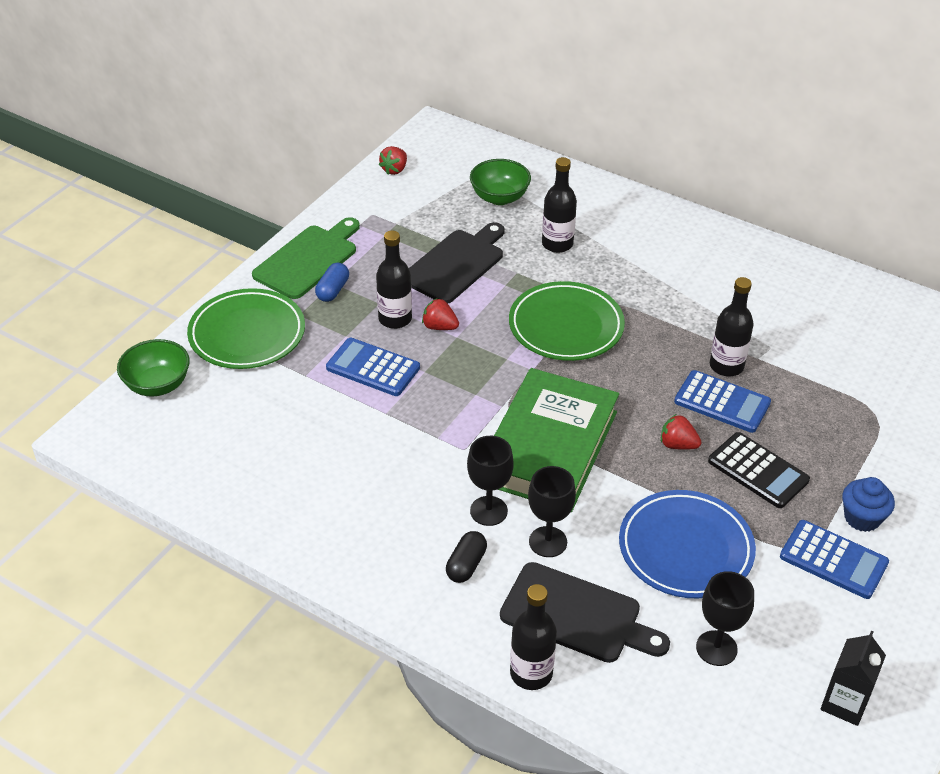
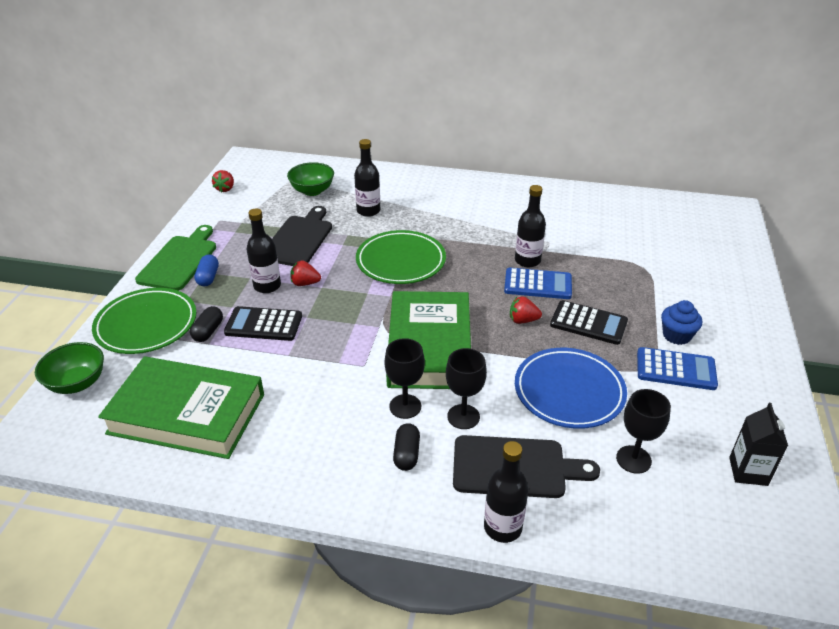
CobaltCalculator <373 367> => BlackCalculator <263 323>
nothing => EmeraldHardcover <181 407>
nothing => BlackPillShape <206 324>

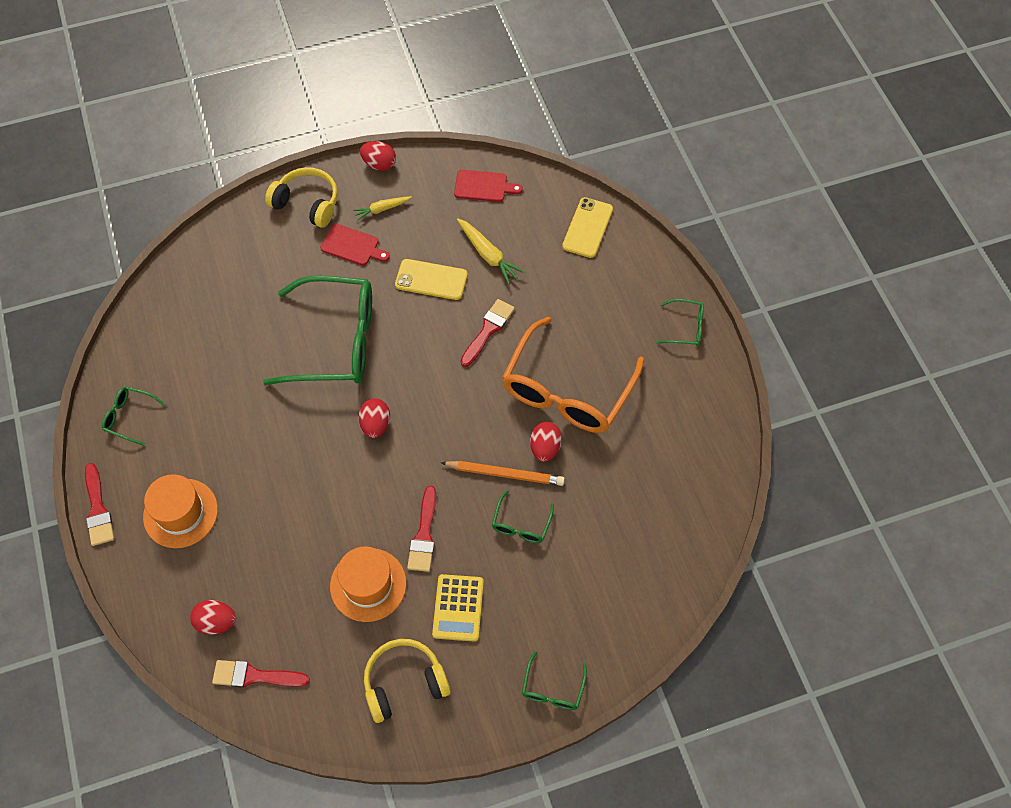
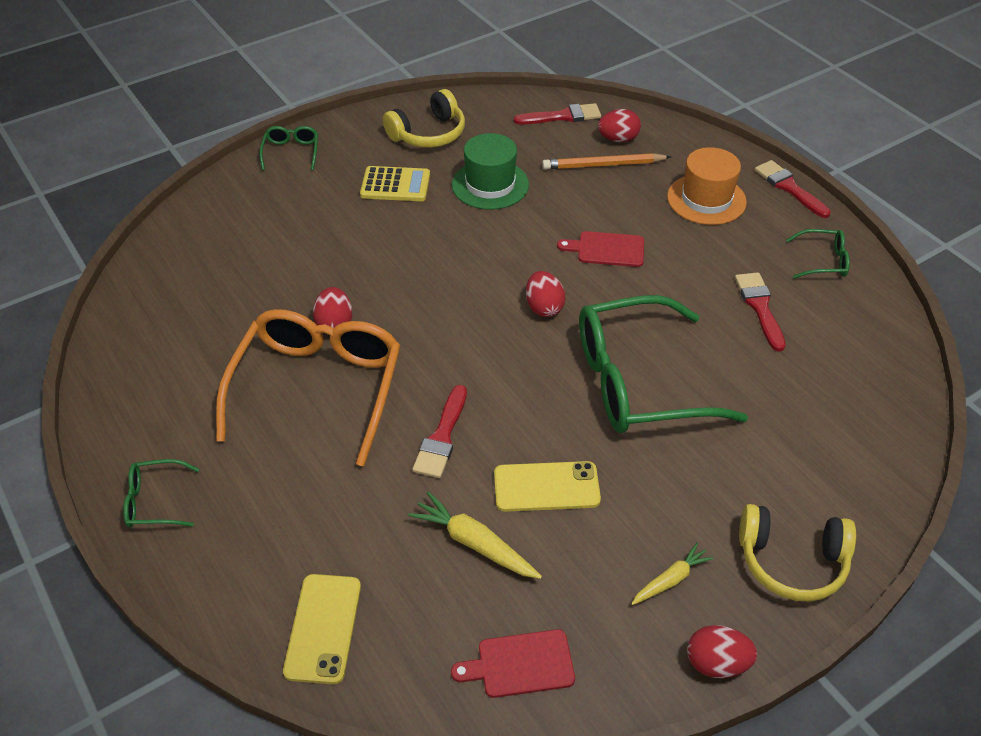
CrimsonChoppingBoard <355 244> => CrimsonChoppingBoard <600 249>, relocated
BrightOrangeTopHat <368 584> => EmeraldTopHat <490 171>
CrimsonPaintbrush <421 529> => CrimsonPaintbrush <760 312>, relocated
GoldenCalculator <458 608> => GoldenCalculator <395 183>, 105 degrees clockwise
BrightOrangeWoodenPencil <503 473> => BrightOrangeWoodenPencil <606 161>, relocated
EmeraldEyeglasses <523 516> => nothing

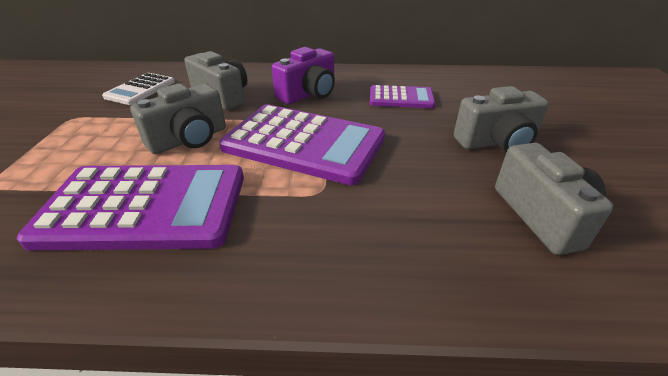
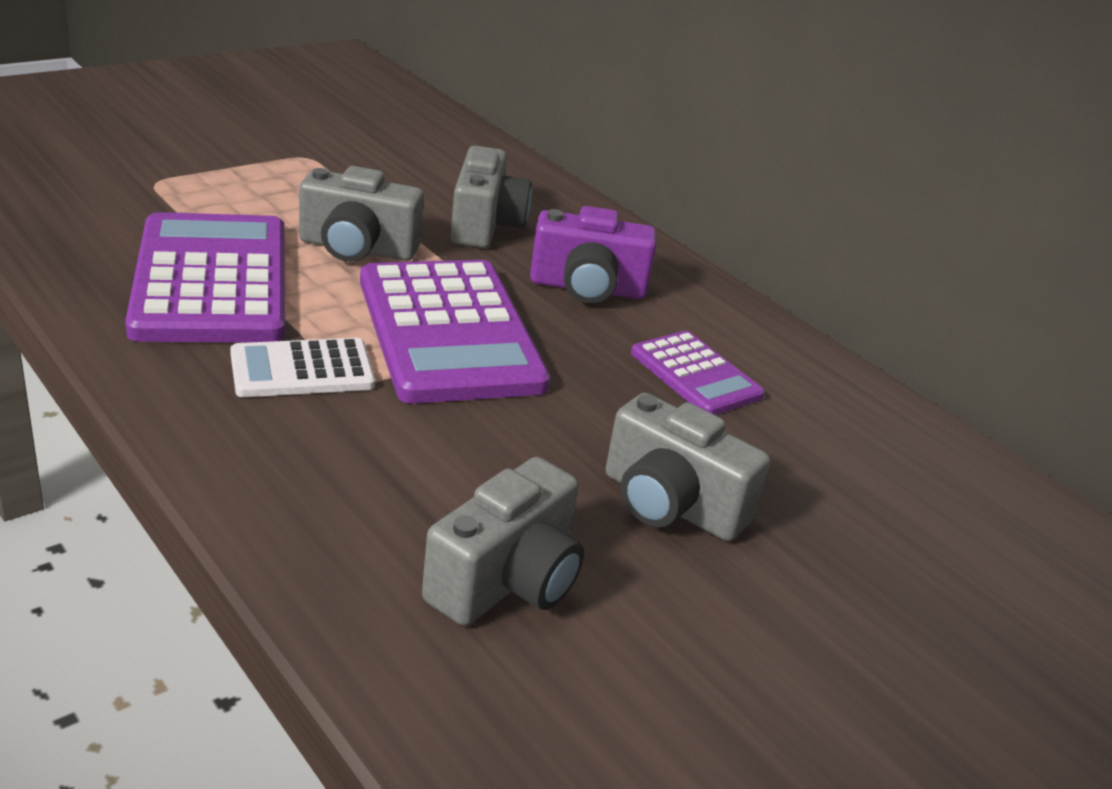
VioletCalculator <130 207> => VioletCalculator <205 277>, 150 degrees counterclockwise
SnowWhiteCalculator <138 89> => SnowWhiteCalculator <302 367>, relocated

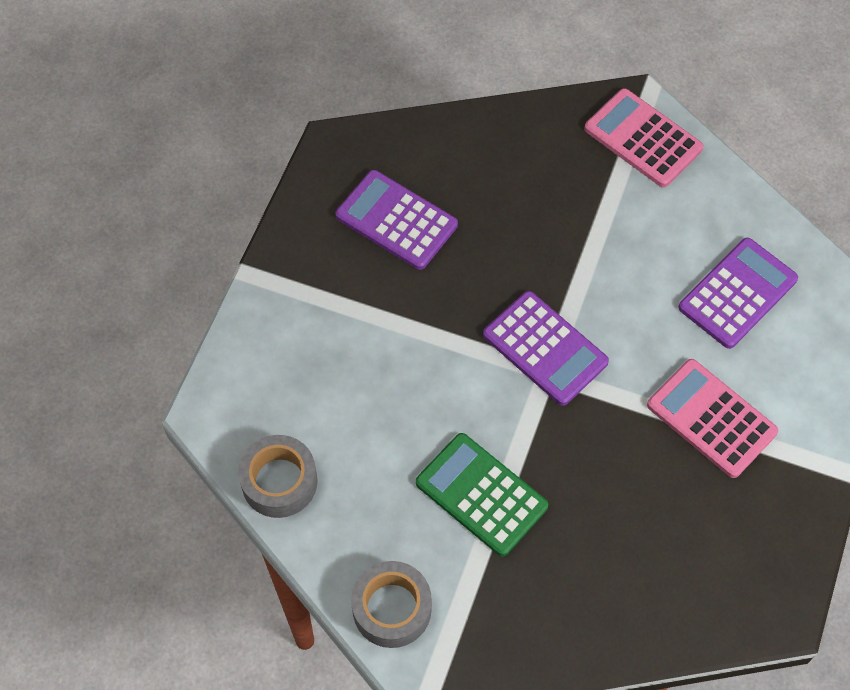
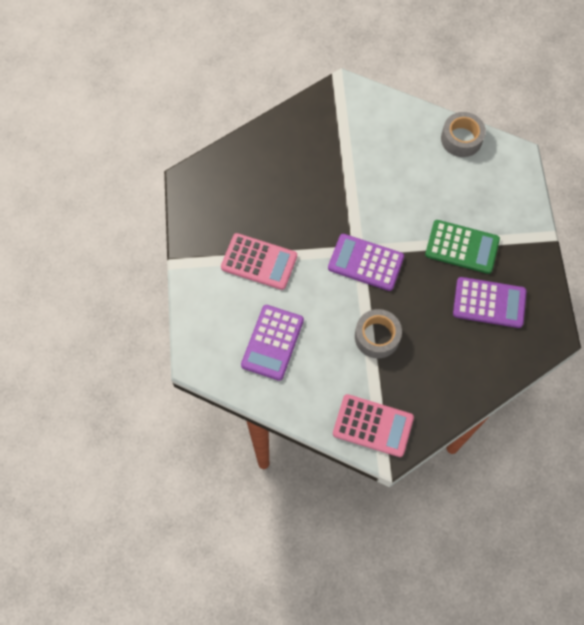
GrayStickyTape <391 604> => GrayStickyTape <378 334>, relocated
EmeraldCalculator <482 494> => EmeraldCalculator <462 247>, relocated

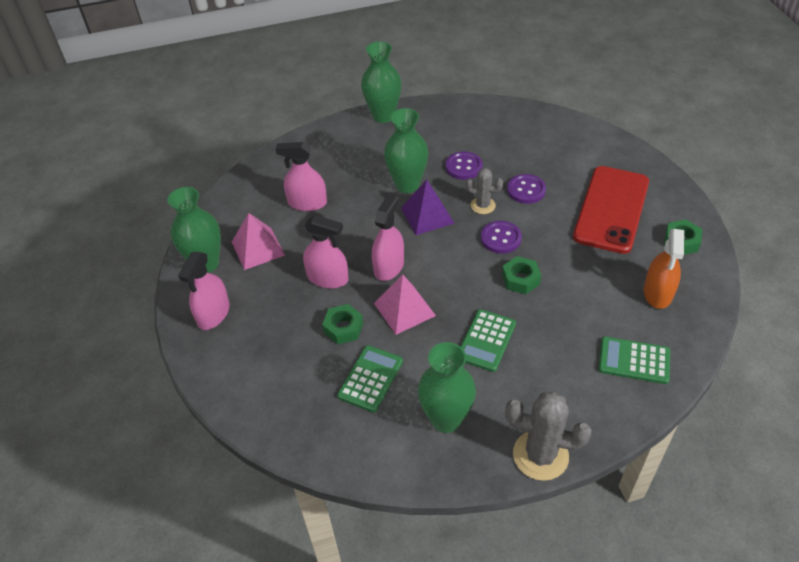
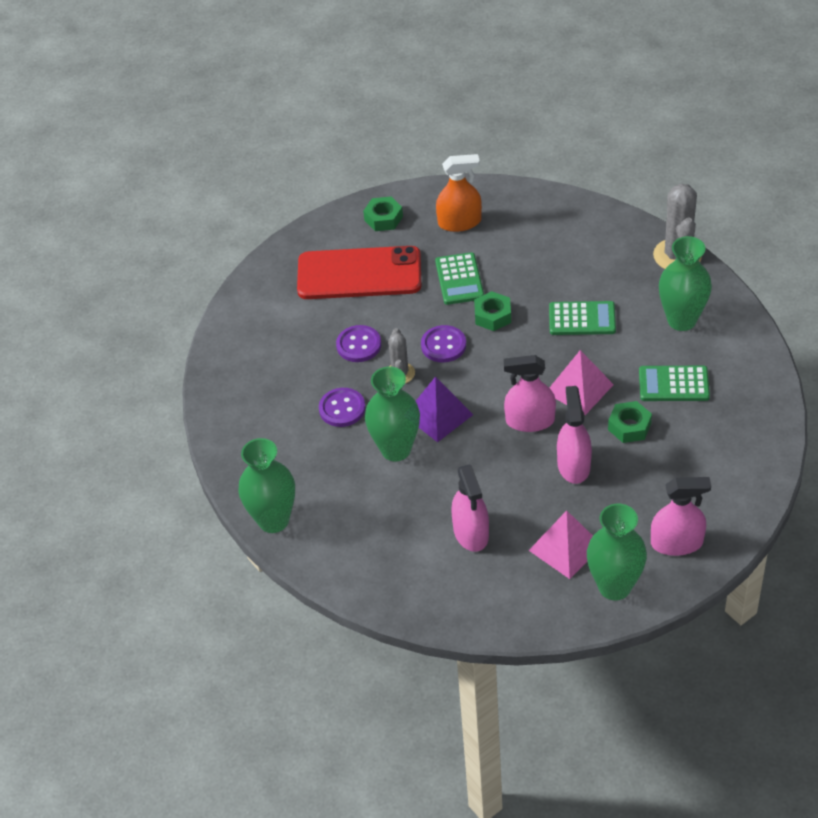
EmeraldCalculator <634 360> => EmeraldCalculator <459 278>, relocated

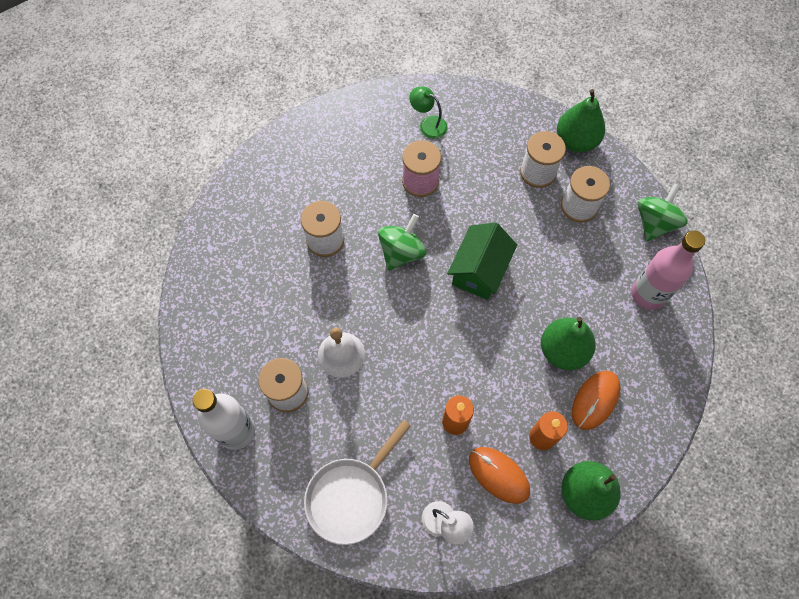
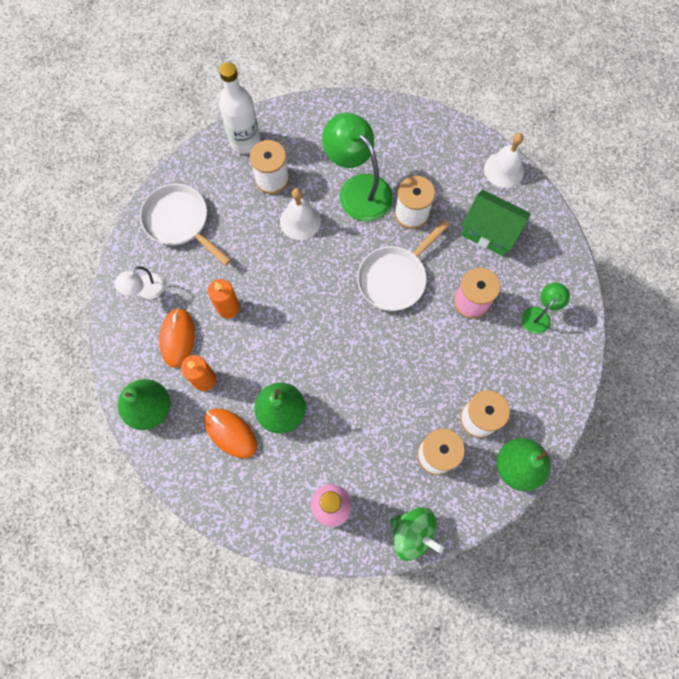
EmeraldToyTop <402 242> => SnowWhiteFryingPan <403 265>
EmeraldHouse <482 261> => EmeraldHouse <496 222>, relocated
BrightOrangeMouse <499 475> => BrightOrangeMouse <177 338>, 45 degrees counterclockwise
nothing => EmeraldLamp <357 167>
nothing => SnowWhiteBell <504 160>

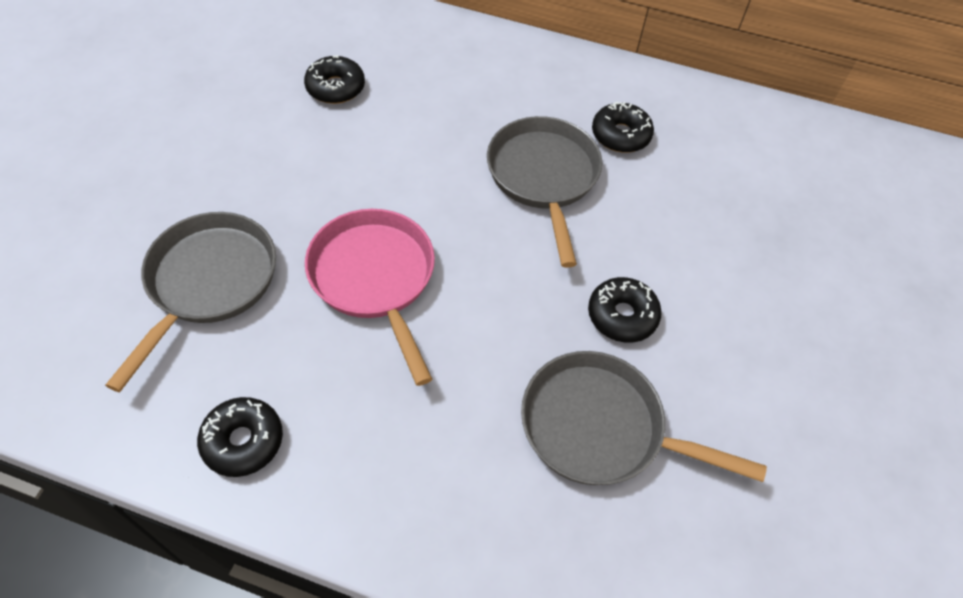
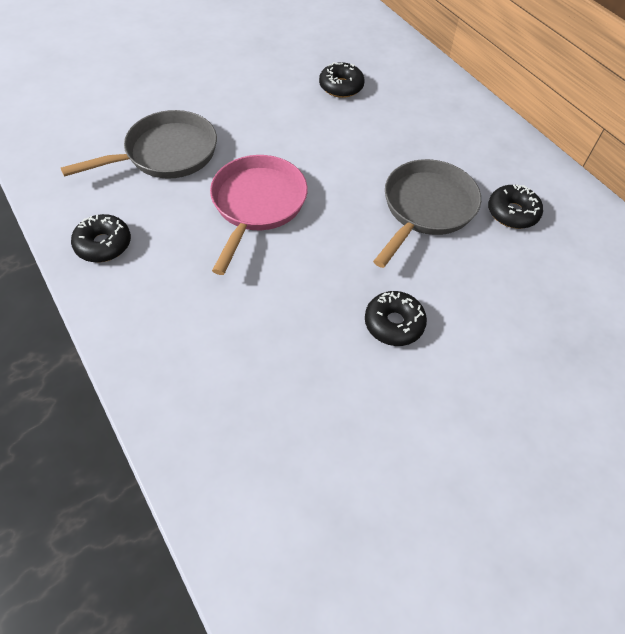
GrayFryingPan <644 418> => nothing

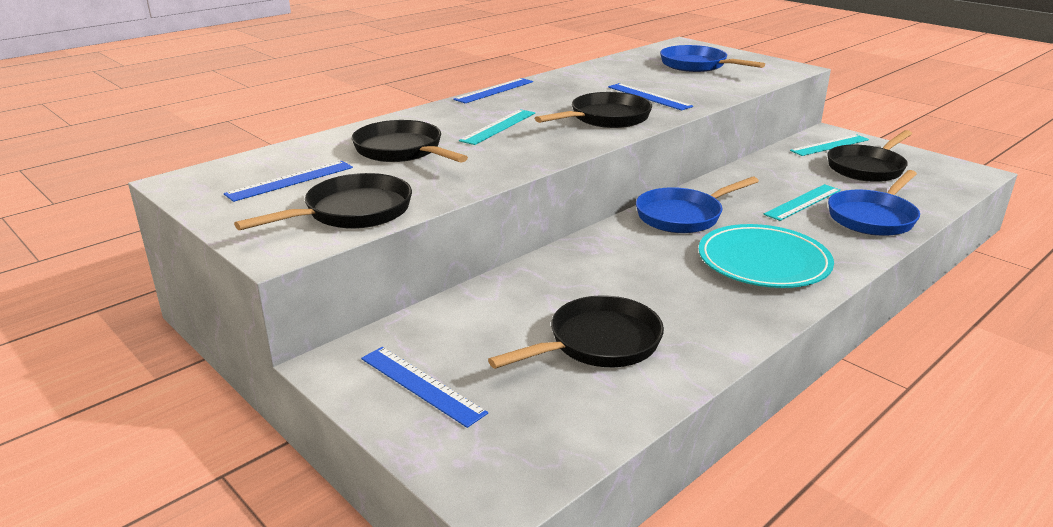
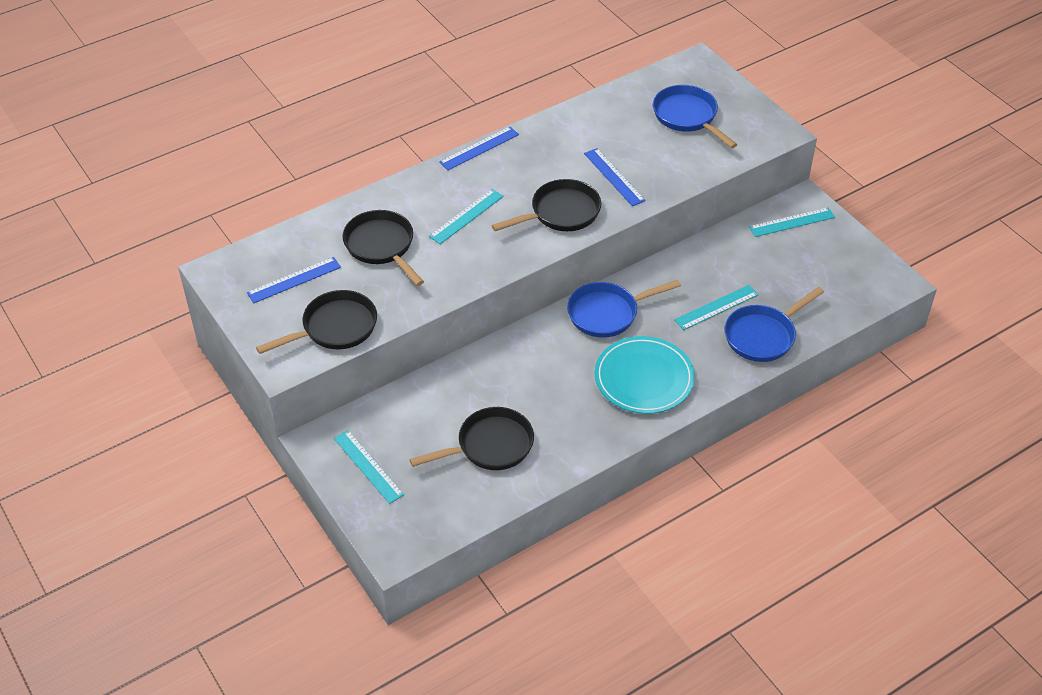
CobaltRuler <424 387> => TealRuler <369 467>
BlackFryingPan <869 156> => nothing

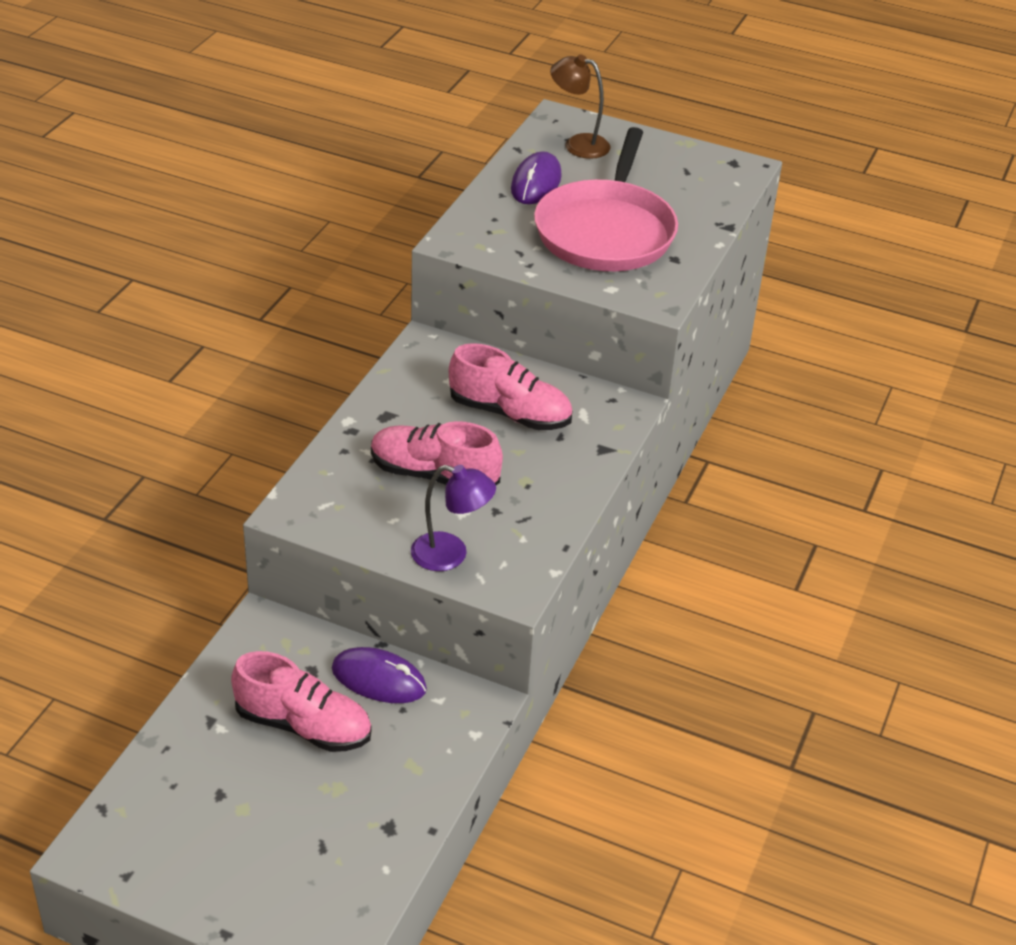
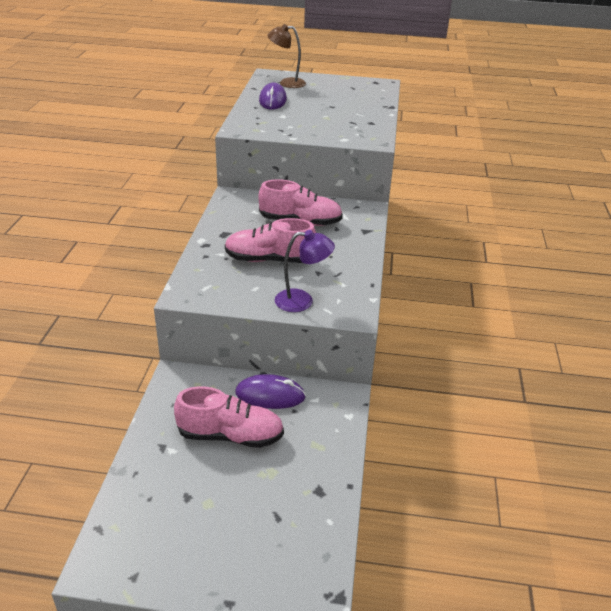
RosePinkFryingPan <606 199> => nothing

